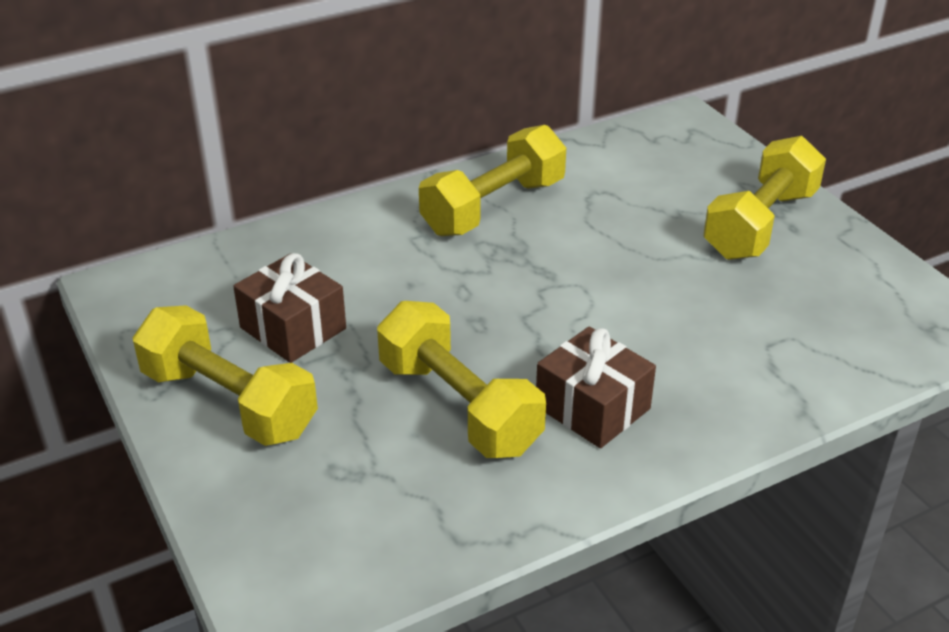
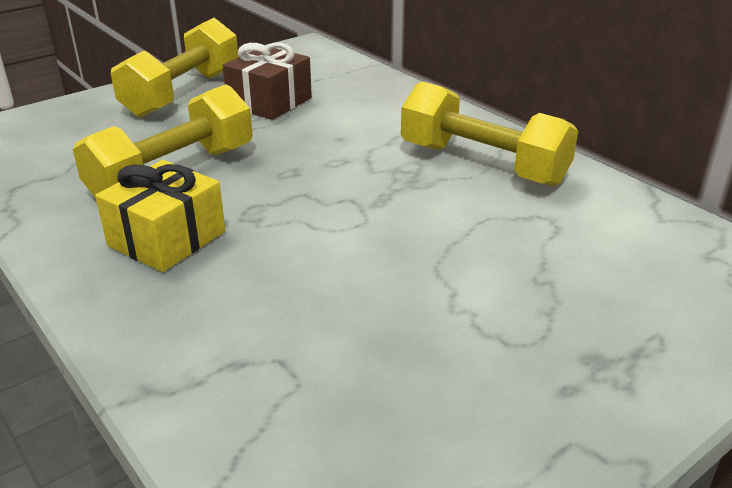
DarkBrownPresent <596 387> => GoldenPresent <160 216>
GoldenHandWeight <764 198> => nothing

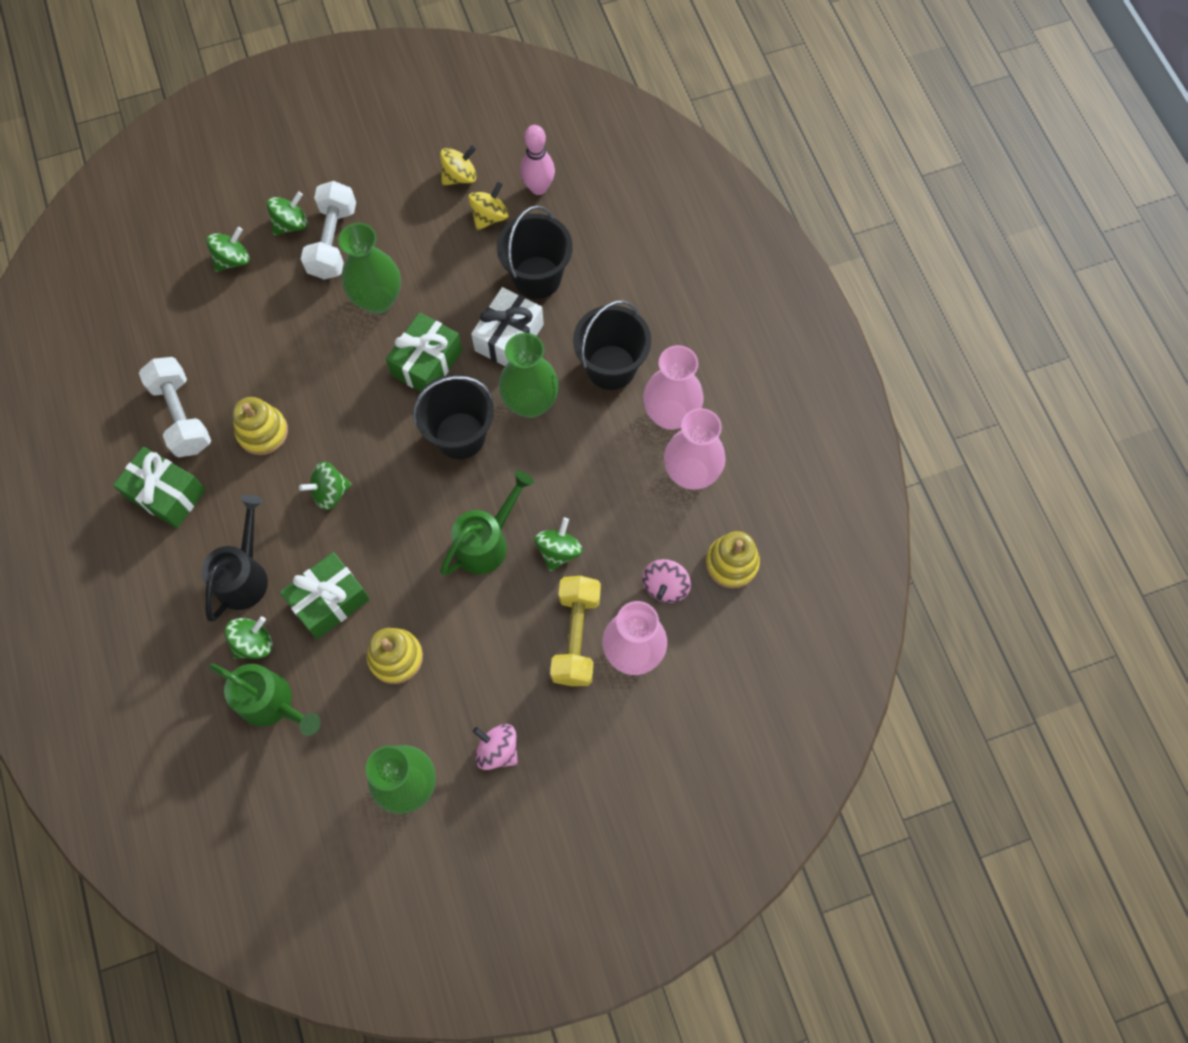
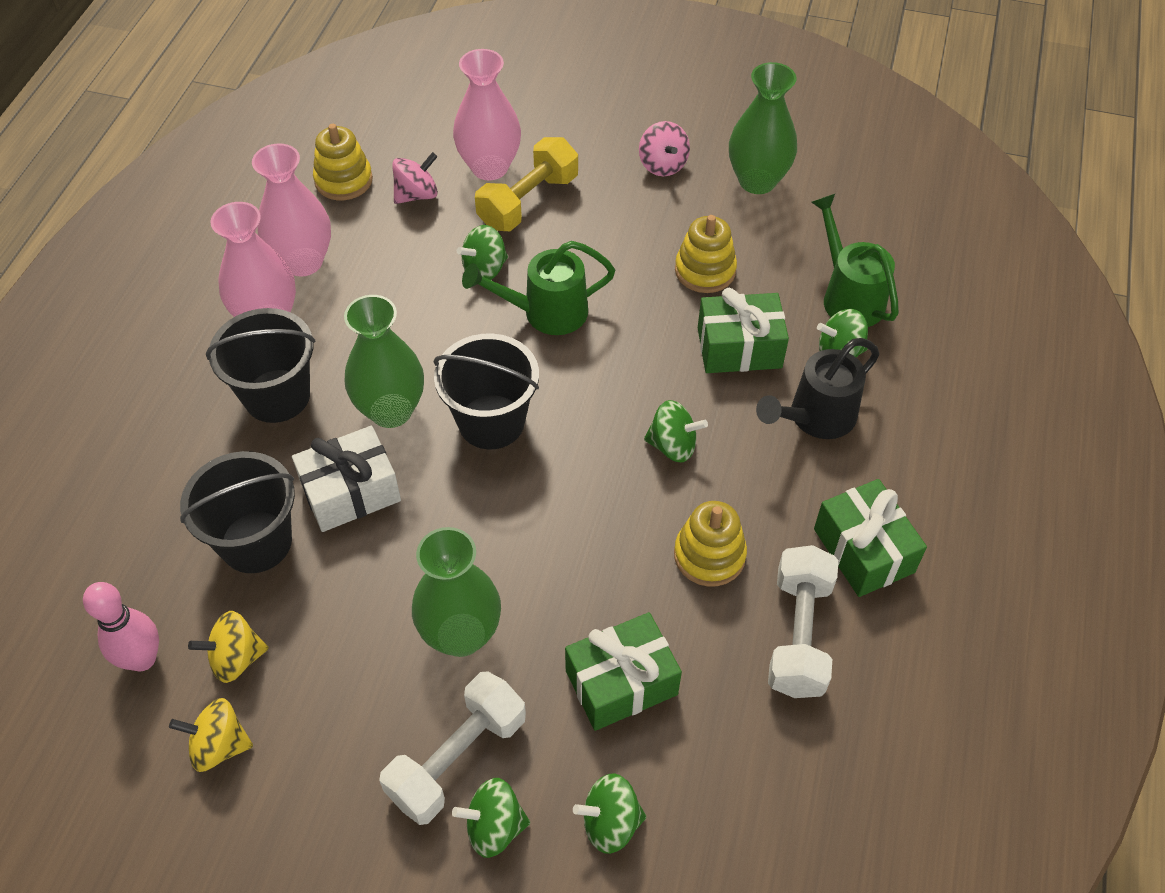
EmeraldPresent <424 352> => EmeraldPresent <623 671>, relocated

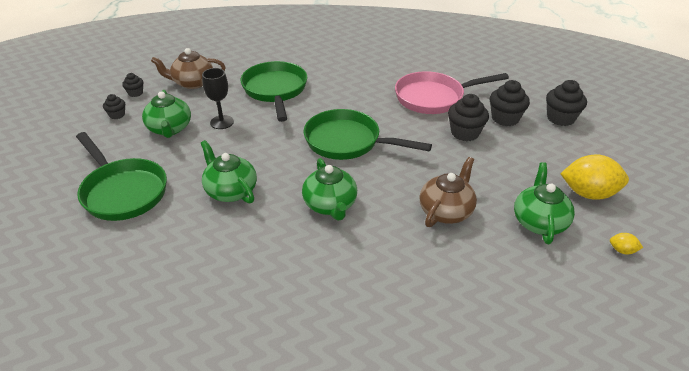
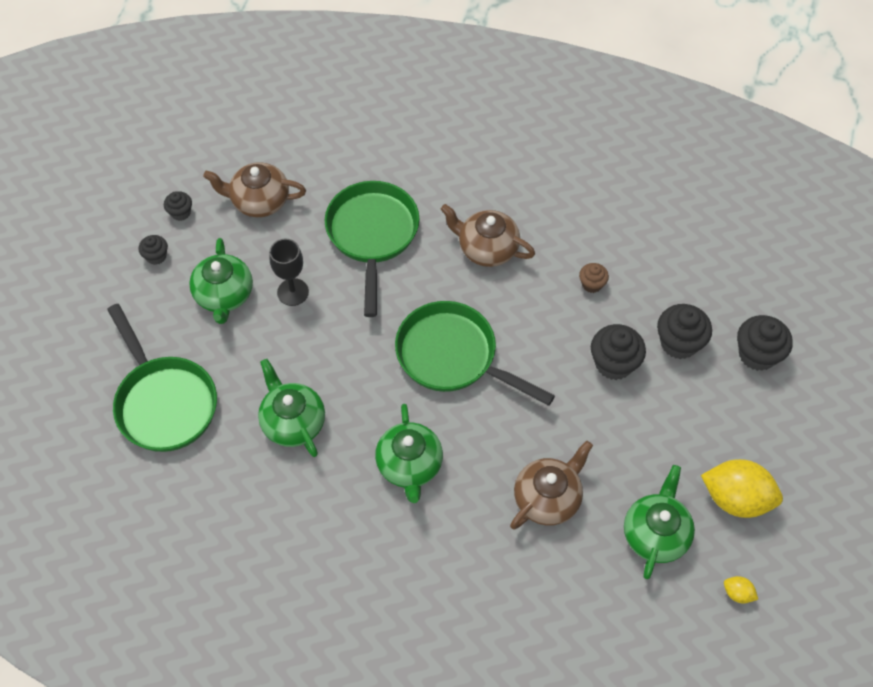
RosePinkFryingPan <452 92> => DarkBrownMuffin <594 278>
nothing => DarkBrownTeaPot <488 235>

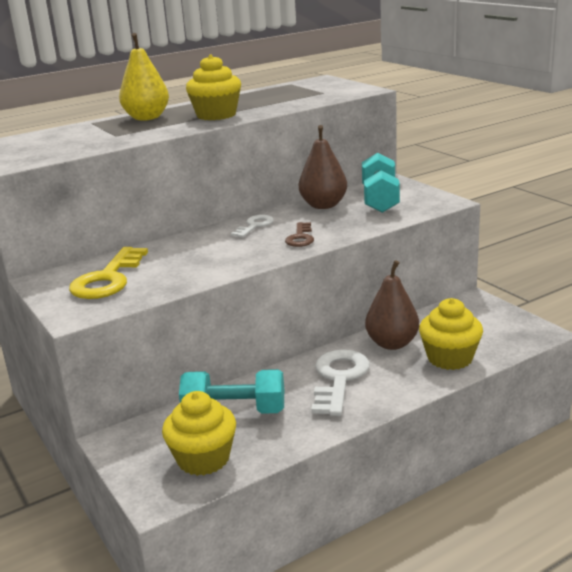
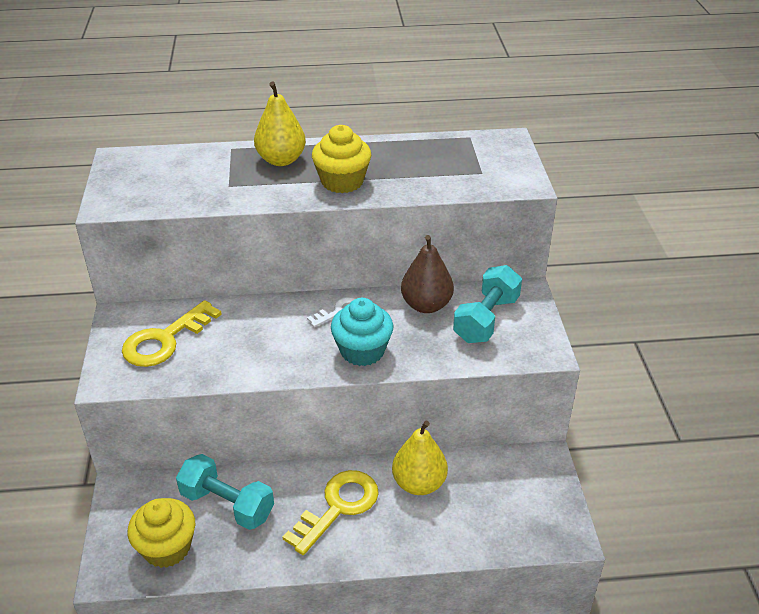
DarkBrownDoorKey <299 234> => TealMuffin <362 332>
SnowWhiteDoorKey <340 383> => GoldenDoorKey <331 512>
DarkBrownPear <392 305> => GoldenPear <420 458>
GoldenMuffin <451 334> => nothing

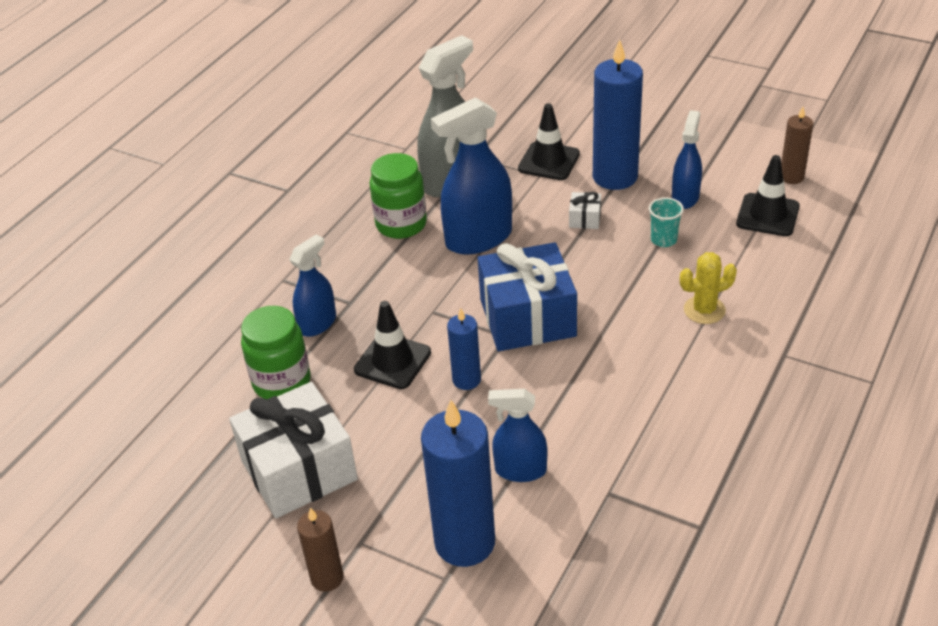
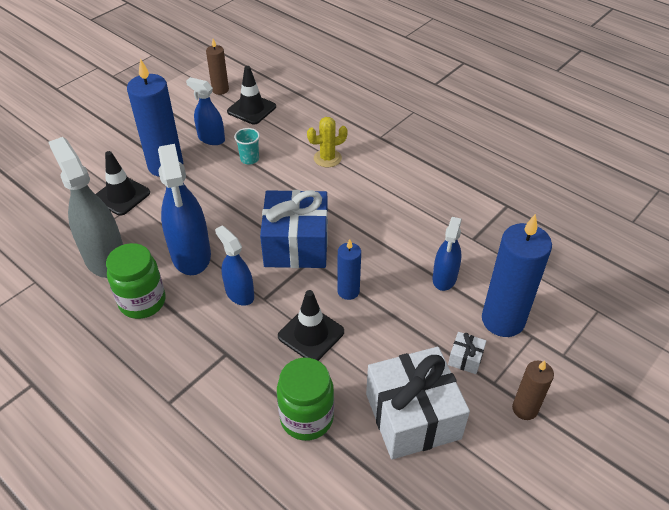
CobaltSprayBottle <312 285> => CobaltSprayBottle <234 265>, relocated
SnowWhitePresent <585 210> => SnowWhitePresent <467 353>, relocated
GoldenSaguaroCactus <708 288> => GoldenSaguaroCactus <327 142>, 75 degrees clockwise

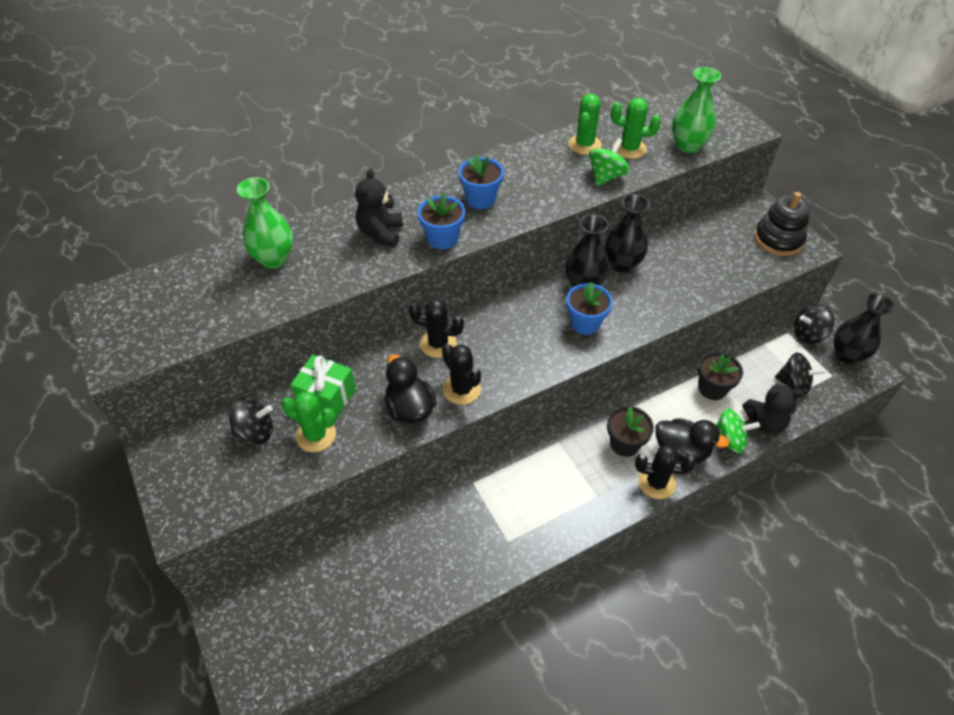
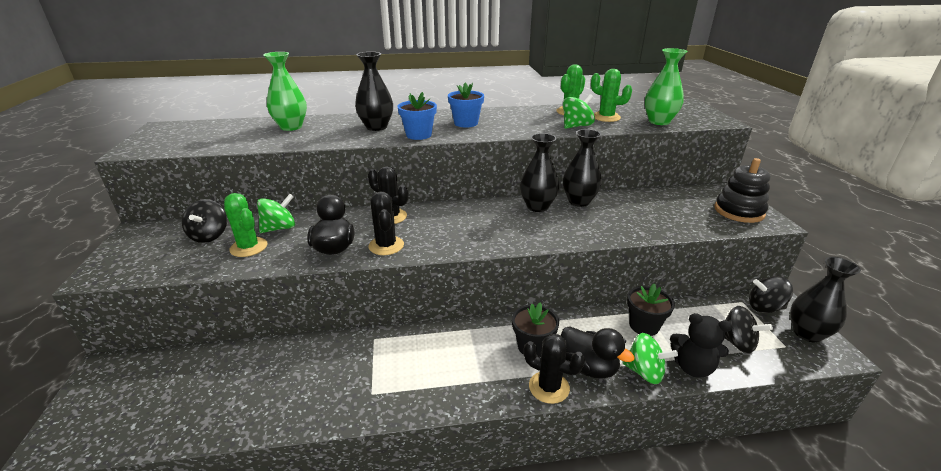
BlackToyTop <251 420> => BlackToyTop <204 221>, 75 degrees clockwise
EmeraldPresent <323 387> => EmeraldToyTop <276 213>
BlackTeddy <379 208> => BlackVase <374 91>
CobaltPlantPot <590 308> => nothing

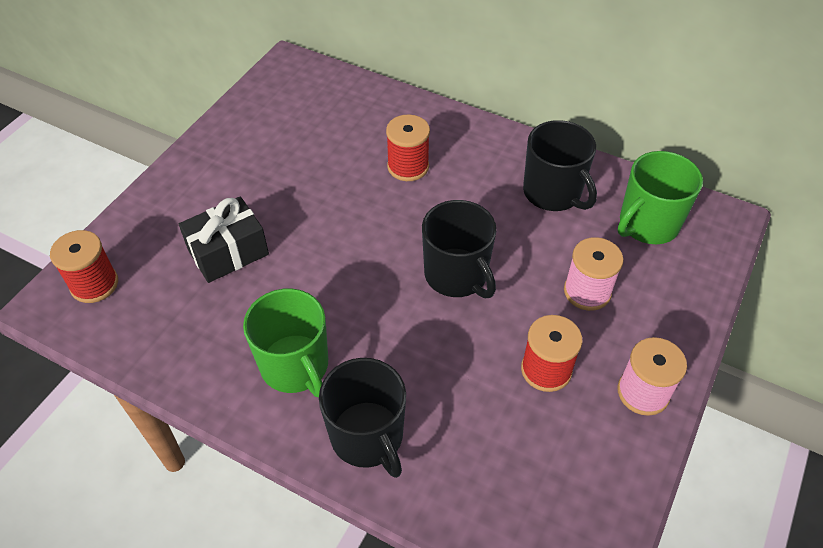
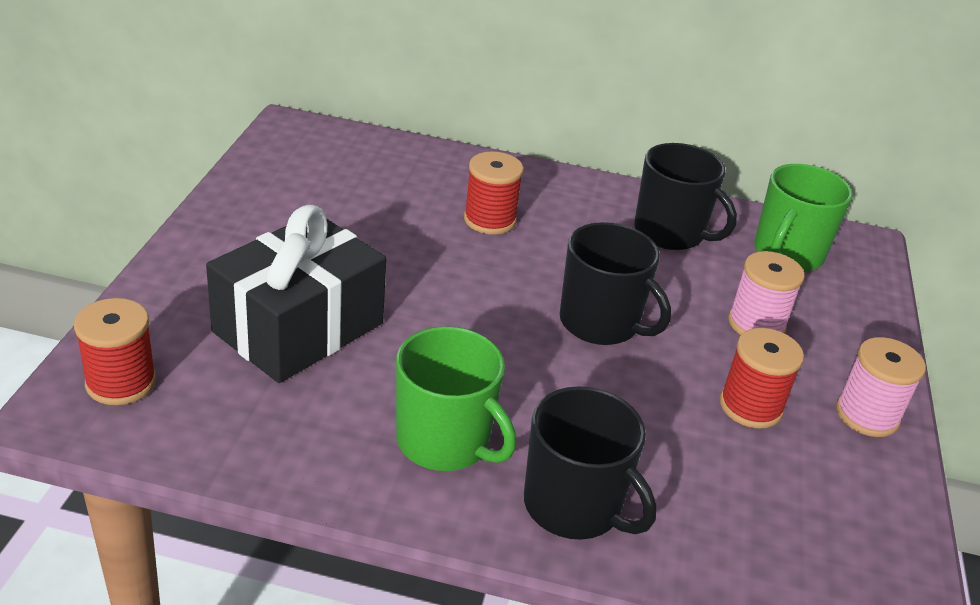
BlackPresent <224 239> => BlackPresent <296 294>, x1.51

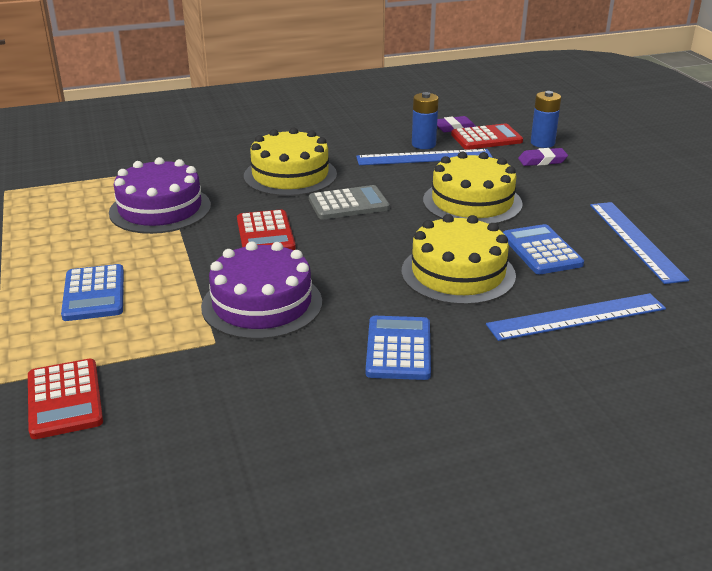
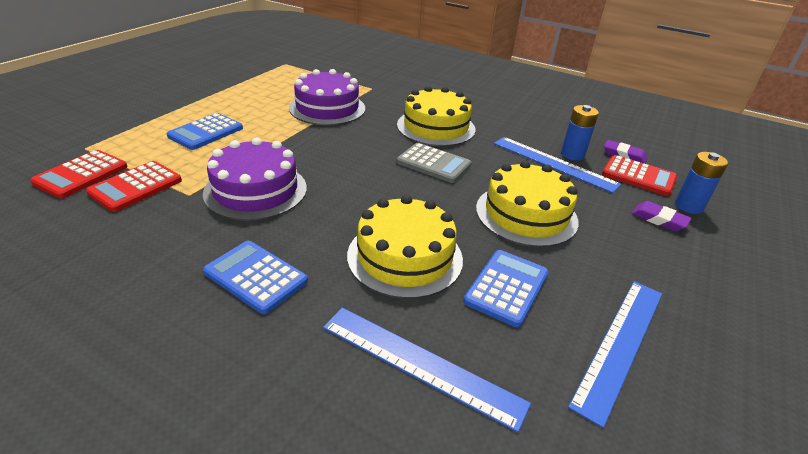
CrimsonCalculator <266 229> => CrimsonCalculator <134 186>, relocated
CobaltCalculator <398 348> => CobaltCalculator <255 277>, 105 degrees counterclockwise

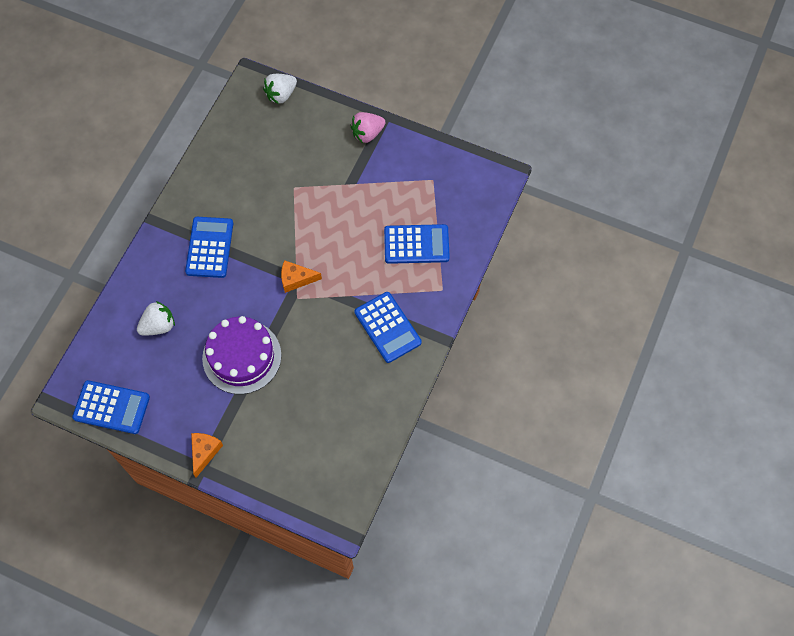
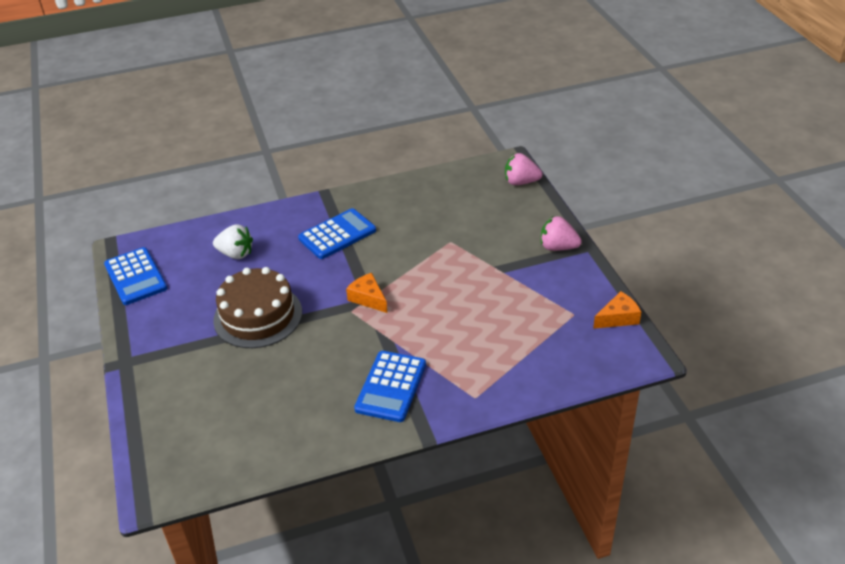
BrightOrangeCheeseWedge <207 455> => BrightOrangeCheeseWedge <617 310>, relocated
VioletCake <241 355> => DarkBrownCake <257 307>
SnowWhiteBerry <280 89> => RosePinkBerry <523 169>
CobaltCalculator <417 244> => nothing

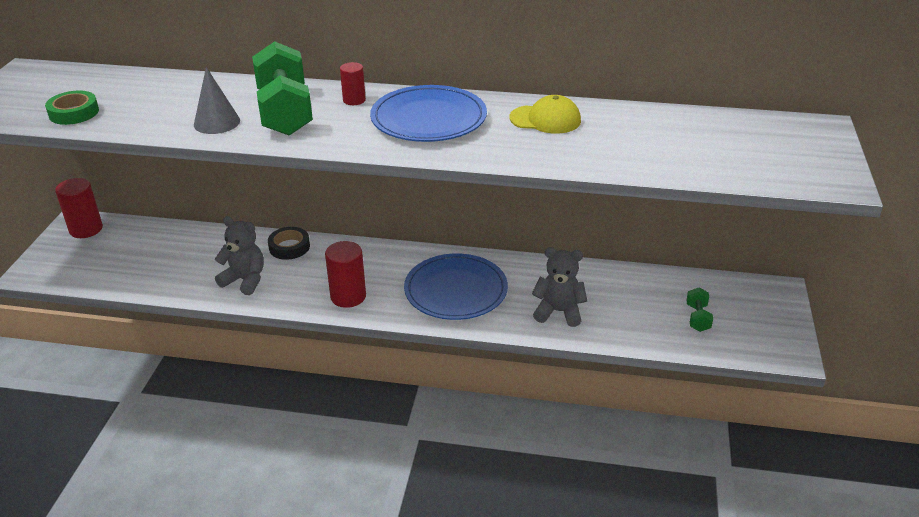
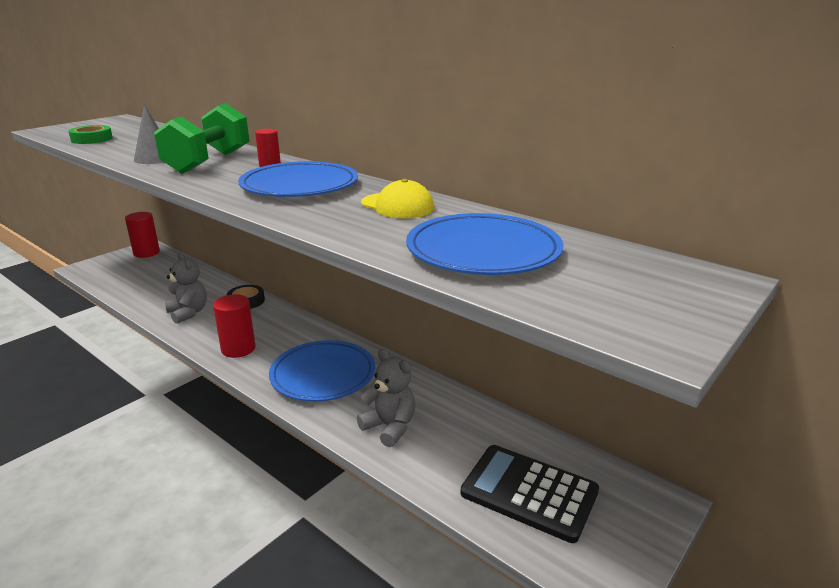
EmeraldHandWeight <699 309> => BlackCalculator <529 494>
nothing => CobaltDinnerPlate <485 244>

